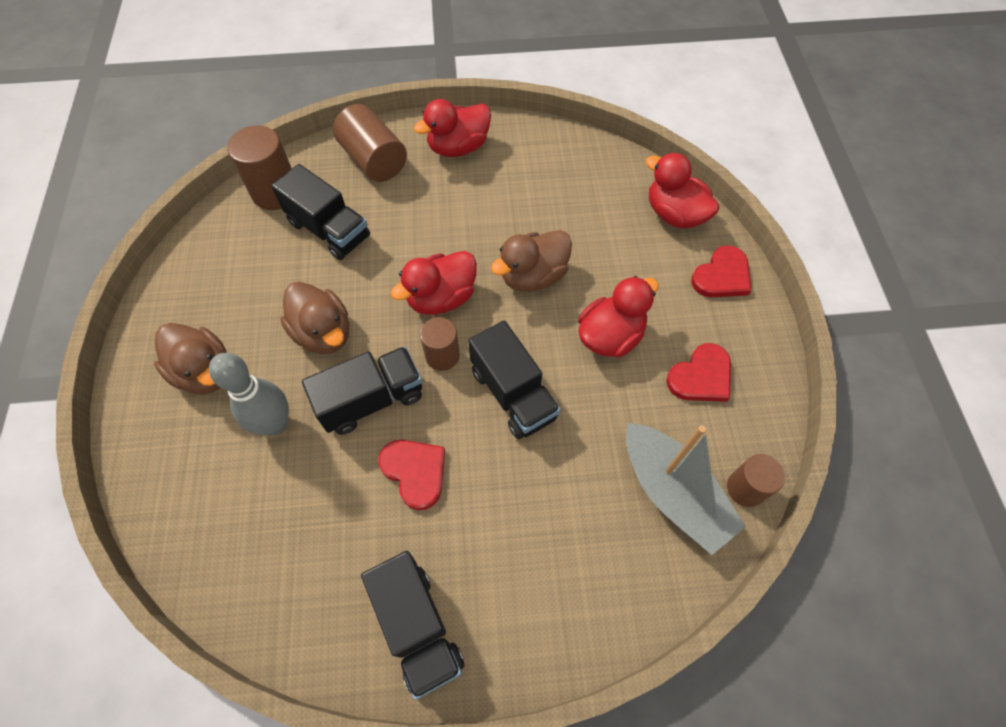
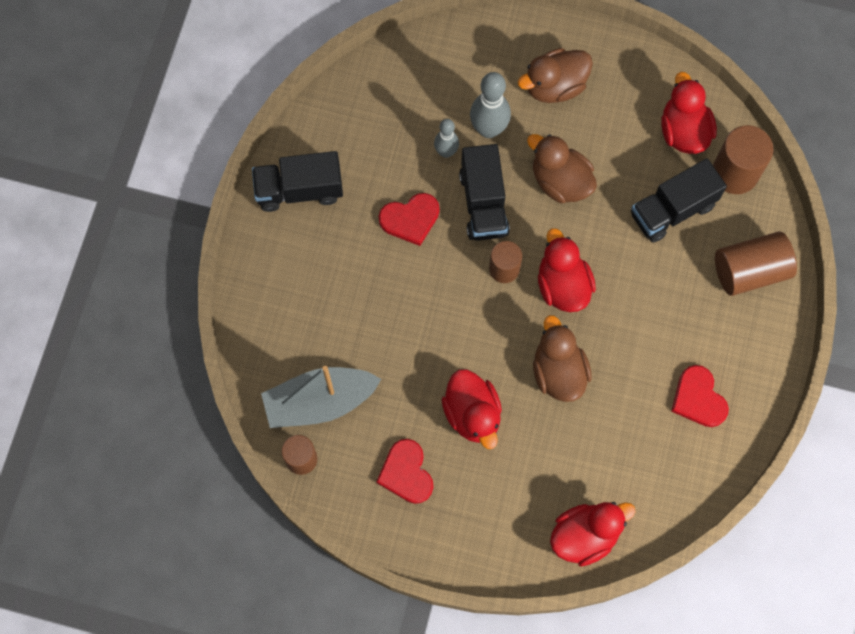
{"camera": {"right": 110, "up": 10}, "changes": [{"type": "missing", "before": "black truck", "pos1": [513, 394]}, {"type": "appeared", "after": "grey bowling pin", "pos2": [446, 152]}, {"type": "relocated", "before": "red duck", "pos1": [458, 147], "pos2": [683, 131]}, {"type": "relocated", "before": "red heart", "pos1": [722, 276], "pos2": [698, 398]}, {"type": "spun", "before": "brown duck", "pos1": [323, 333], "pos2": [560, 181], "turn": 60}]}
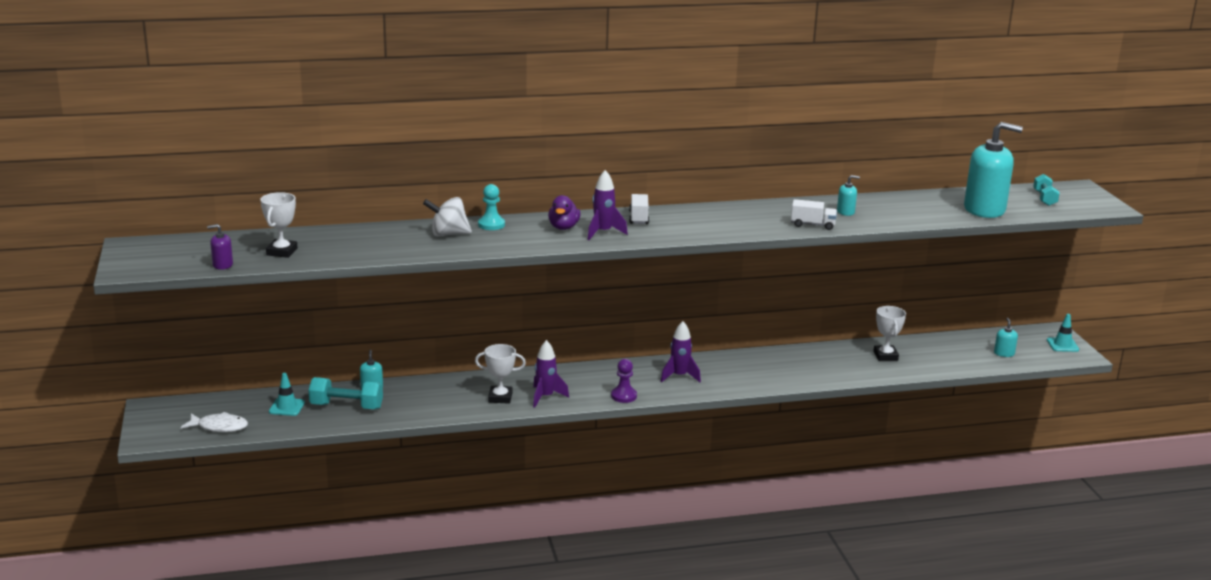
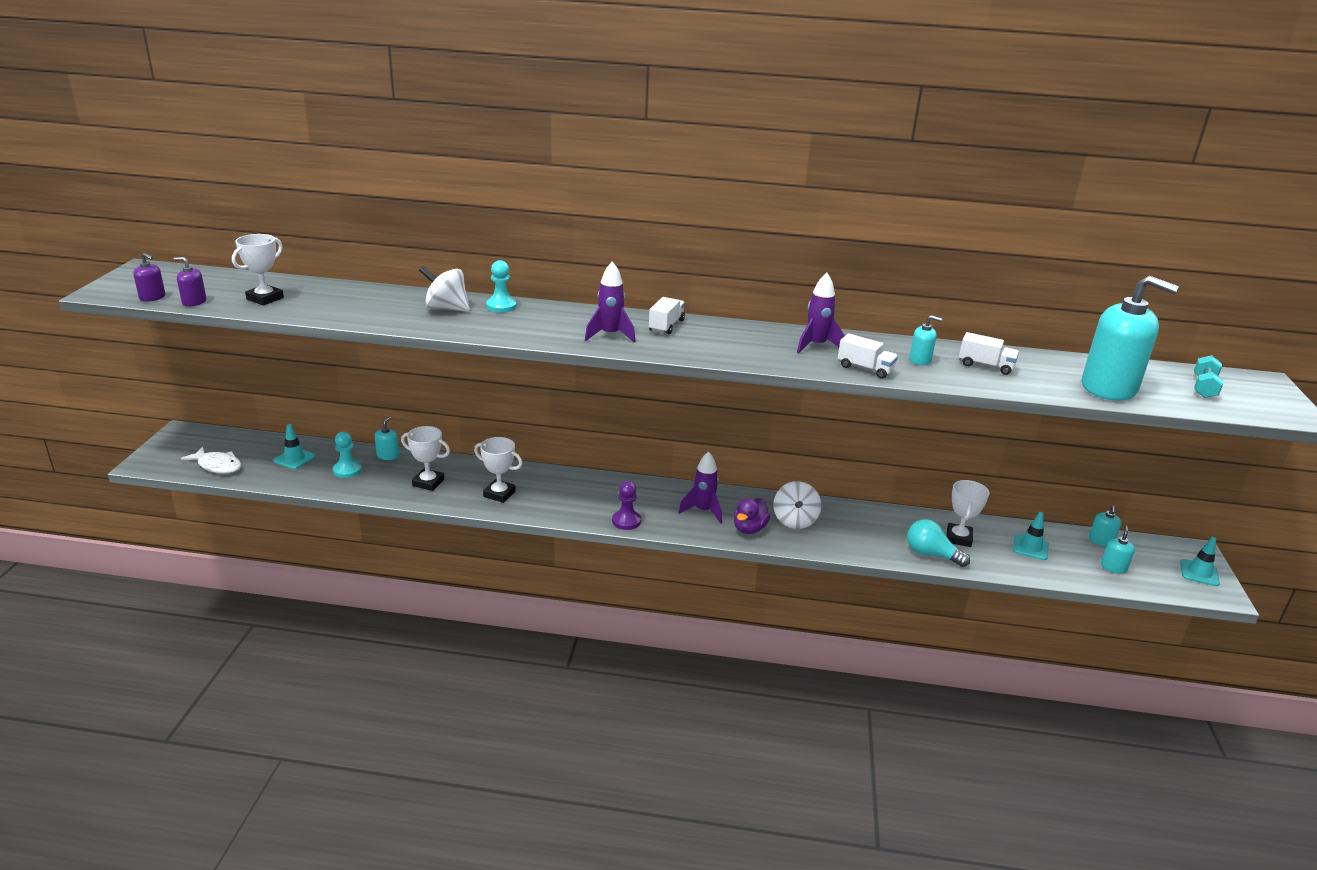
{"camera": {"right": 20, "up": 5}, "changes": [{"type": "appeared", "after": "purple soap dispenser", "pos2": [152, 297]}, {"type": "appeared", "after": "white trophy", "pos2": [428, 482]}, {"type": "appeared", "after": "white spinning top", "pos2": [794, 521]}, {"type": "appeared", "after": "turquoise light bulb", "pos2": [931, 554]}, {"type": "appeared", "after": "white truck", "pos2": [985, 366]}, {"type": "appeared", "after": "turquoise traffic cone", "pos2": [1030, 547]}, {"type": "appeared", "after": "turquoise soap dispenser", "pos2": [1101, 541]}, {"type": "relocated", "before": "purple rocket", "pos1": [545, 397], "pos2": [816, 346]}, {"type": "relocated", "before": "purple duck", "pos1": [563, 227], "pos2": [749, 529]}, {"type": "exchanged", "before": "turquoise dumbbell", "after": "turquoise pawn", "pos1": [346, 406], "pos2": [347, 470]}]}
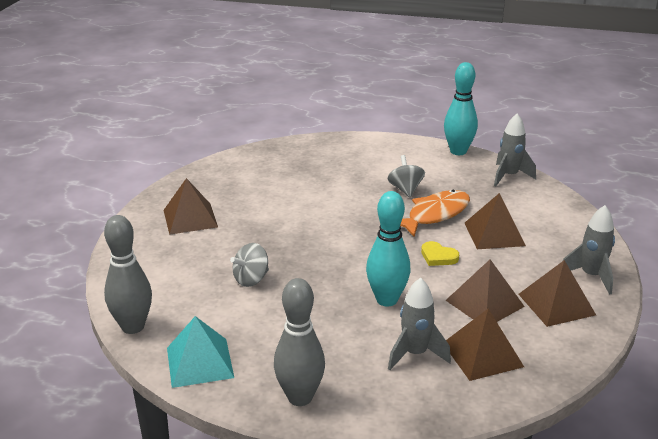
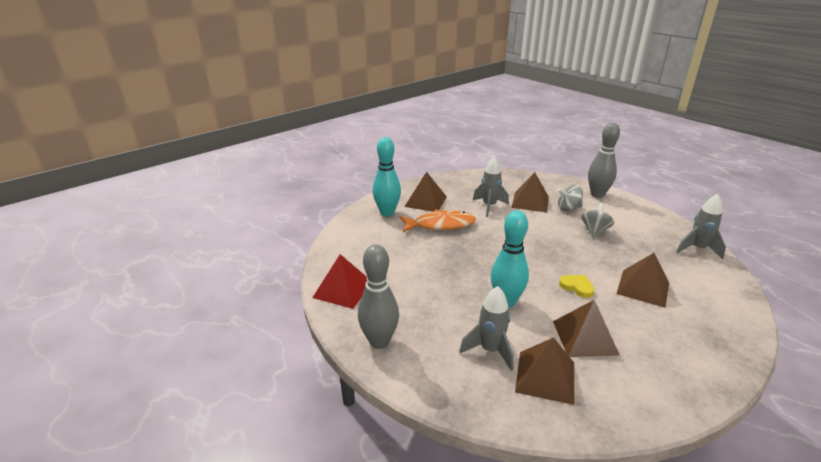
{"camera": {"right": 35, "up": 0}, "changes": [{"type": "relocated", "before": "grey bowling pin", "pos1": [133, 327], "pos2": [597, 194]}, {"type": "relocated", "before": "grey spinning top", "pos1": [251, 279], "pos2": [568, 208]}, {"type": "relocated", "before": "orange fish", "pos1": [435, 215], "pos2": [440, 225]}, {"type": "relocated", "before": "turquoise bowling pin", "pos1": [458, 151], "pos2": [387, 212]}, {"type": "relocated", "before": "brown pyramid", "pos1": [556, 304], "pos2": [530, 202]}, {"type": "relocated", "before": "grey rocket", "pos1": [591, 276], "pos2": [489, 206]}, {"type": "colour", "before": "turquoise pyramid", "after": "red pyramid", "pos1": [199, 362], "pos2": [343, 289]}, {"type": "spun", "before": "yellow heart", "pos1": [438, 257], "pos2": [577, 287], "turn": 150}]}
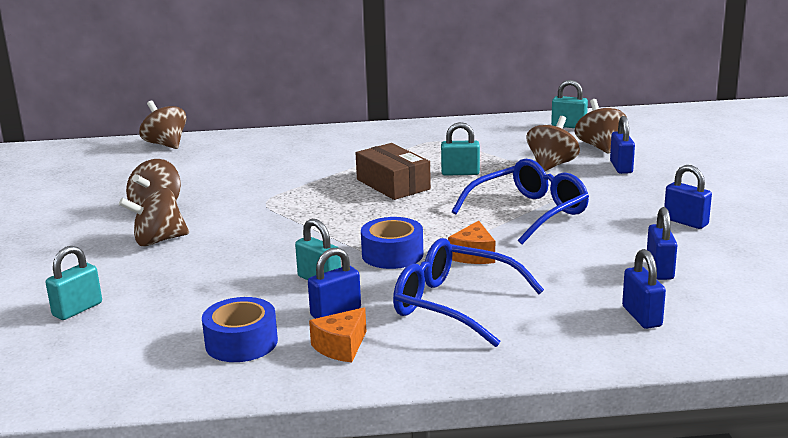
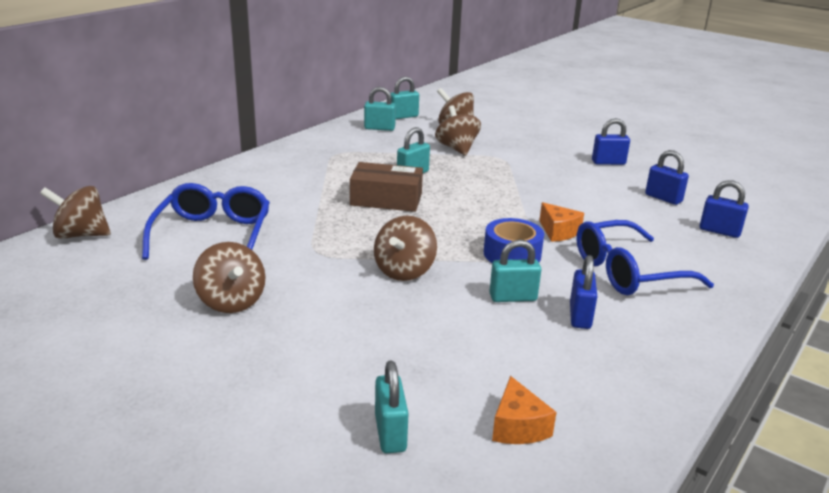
{"camera": {"right": -50, "up": 5}, "changes": [{"type": "missing", "before": "blue tape", "pos1": [241, 343]}, {"type": "missing", "before": "blue padlock", "pos1": [621, 167]}, {"type": "appeared", "after": "turquoise padlock", "pos2": [379, 128]}, {"type": "relocated", "before": "brown spinning top", "pos1": [158, 240], "pos2": [404, 271]}, {"type": "relocated", "before": "orange cheese", "pos1": [341, 347], "pos2": [518, 427]}, {"type": "relocated", "before": "blue glasses", "pos1": [529, 213], "pos2": [213, 234]}]}
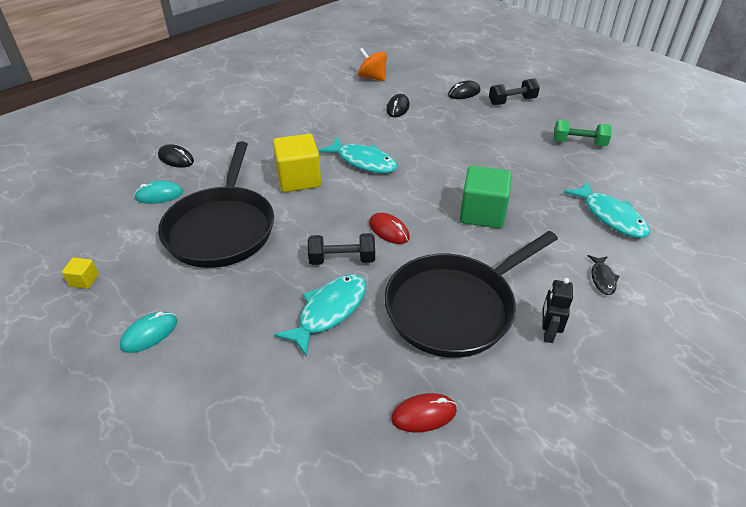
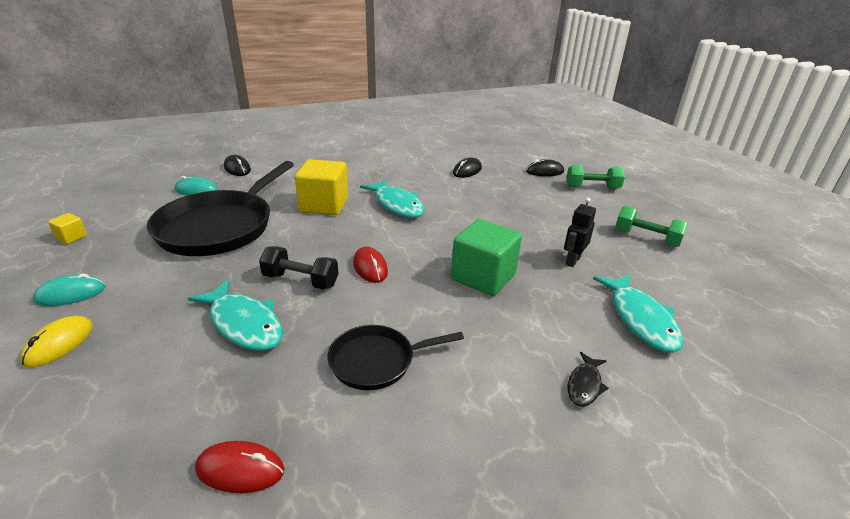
{"camera": {"right": 20, "up": -10}, "changes": [{"type": "missing", "before": "orange spinning top", "pos1": [372, 78]}, {"type": "appeared", "after": "yellow mouse", "pos2": [59, 344]}, {"type": "relocated", "before": "black robot", "pos1": [548, 332], "pos2": [572, 260]}, {"type": "colour", "before": "black dumbbell", "after": "green dumbbell", "pos1": [512, 101], "pos2": [592, 187]}, {"type": "spun", "before": "turquoise fish", "pos1": [329, 311], "pos2": [244, 324], "turn": 75}, {"type": "size", "before": "black pan", "pos1": [454, 308], "pos2": [376, 361], "scale": 0.53}]}
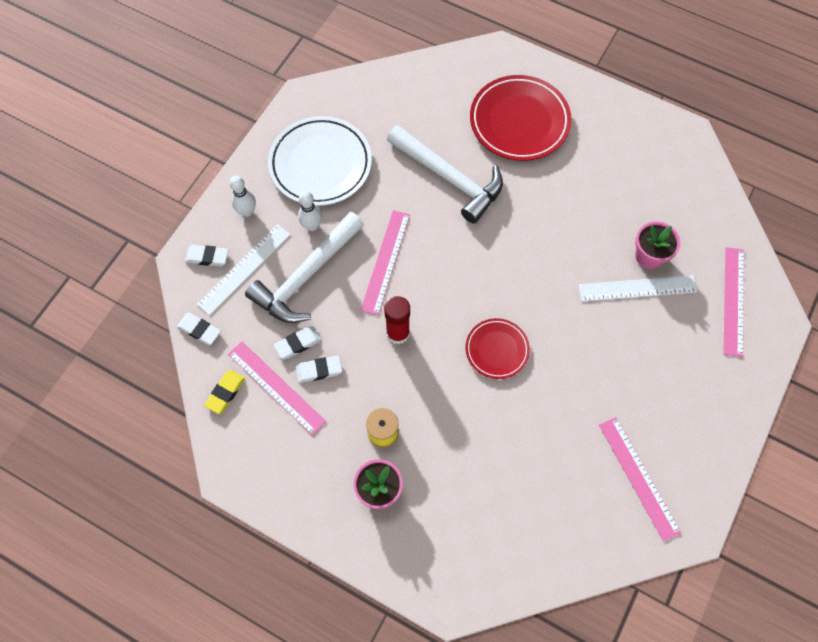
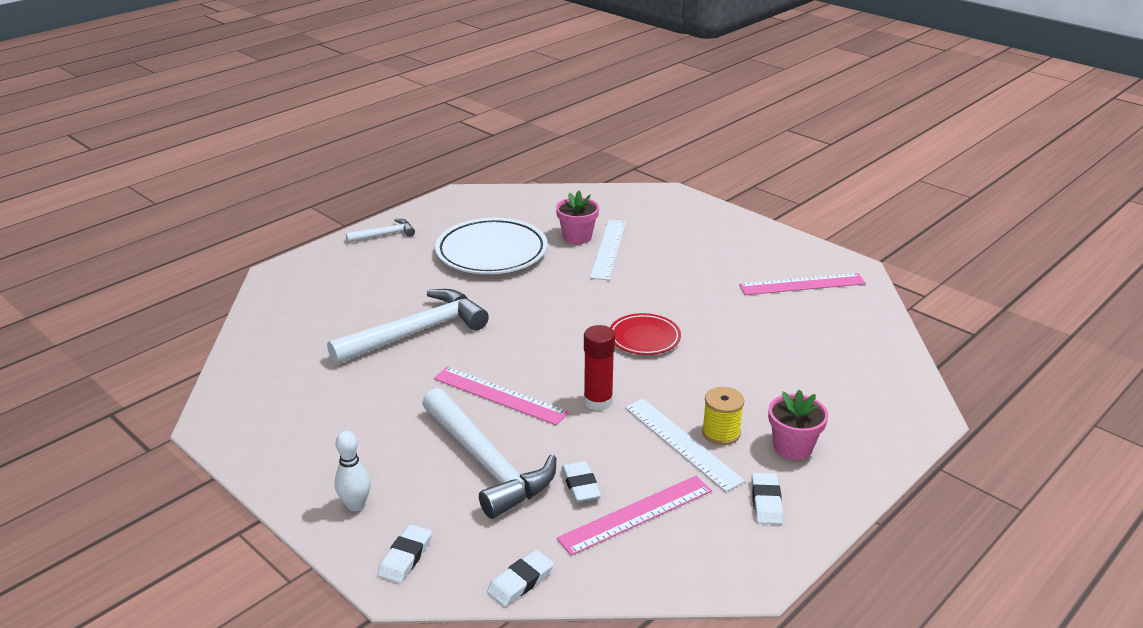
{"camera": {"right": -75, "up": -35}, "changes": [{"type": "missing", "before": "yellow eraser", "pos1": [225, 393]}, {"type": "missing", "before": "white bowling pin", "pos1": [312, 226]}, {"type": "missing", "before": "red plate", "pos1": [519, 121]}, {"type": "missing", "before": "pink ruler", "pos1": [733, 301]}, {"type": "appeared", "after": "white hammer", "pos2": [385, 235]}, {"type": "relocated", "before": "white ruler", "pos1": [244, 269], "pos2": [682, 443]}, {"type": "relocated", "before": "white plate", "pos1": [320, 164], "pos2": [491, 252]}, {"type": "relocated", "before": "white eraser", "pos1": [319, 370], "pos2": [766, 502]}]}
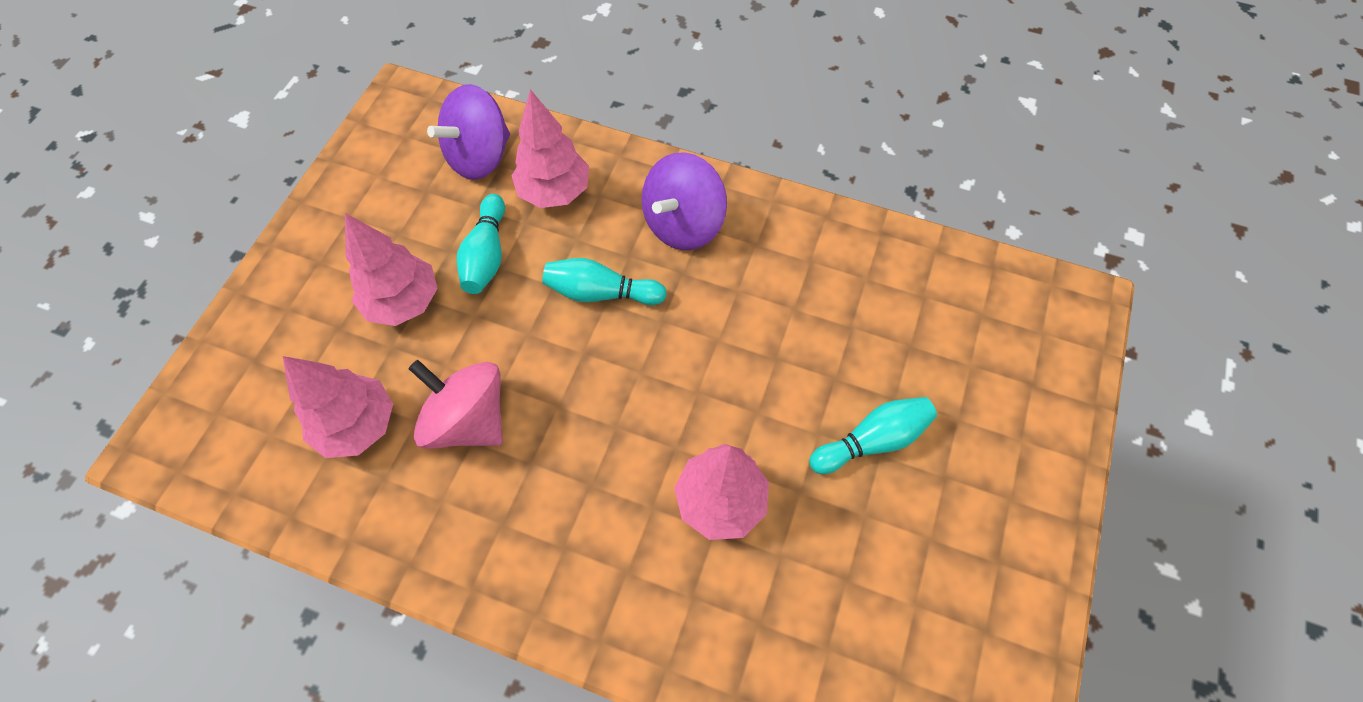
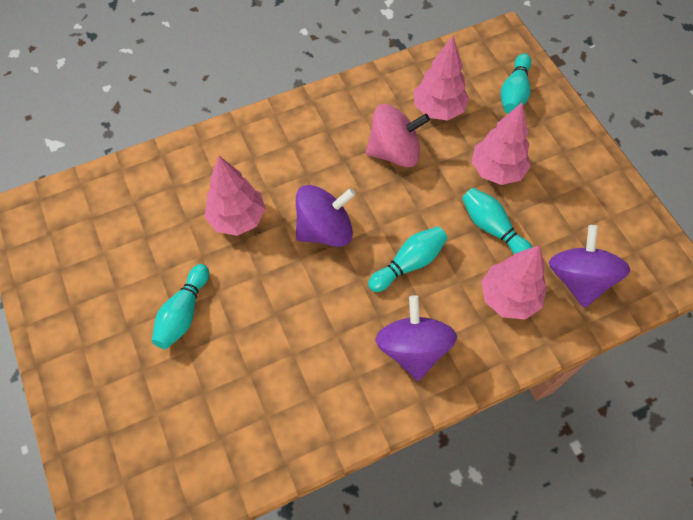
{"camera": {"right": 135, "up": 0}, "changes": [{"type": "appeared", "after": "purple spinning top", "pos2": [325, 229]}, {"type": "appeared", "after": "turquoise bowling pin", "pos2": [514, 93]}]}
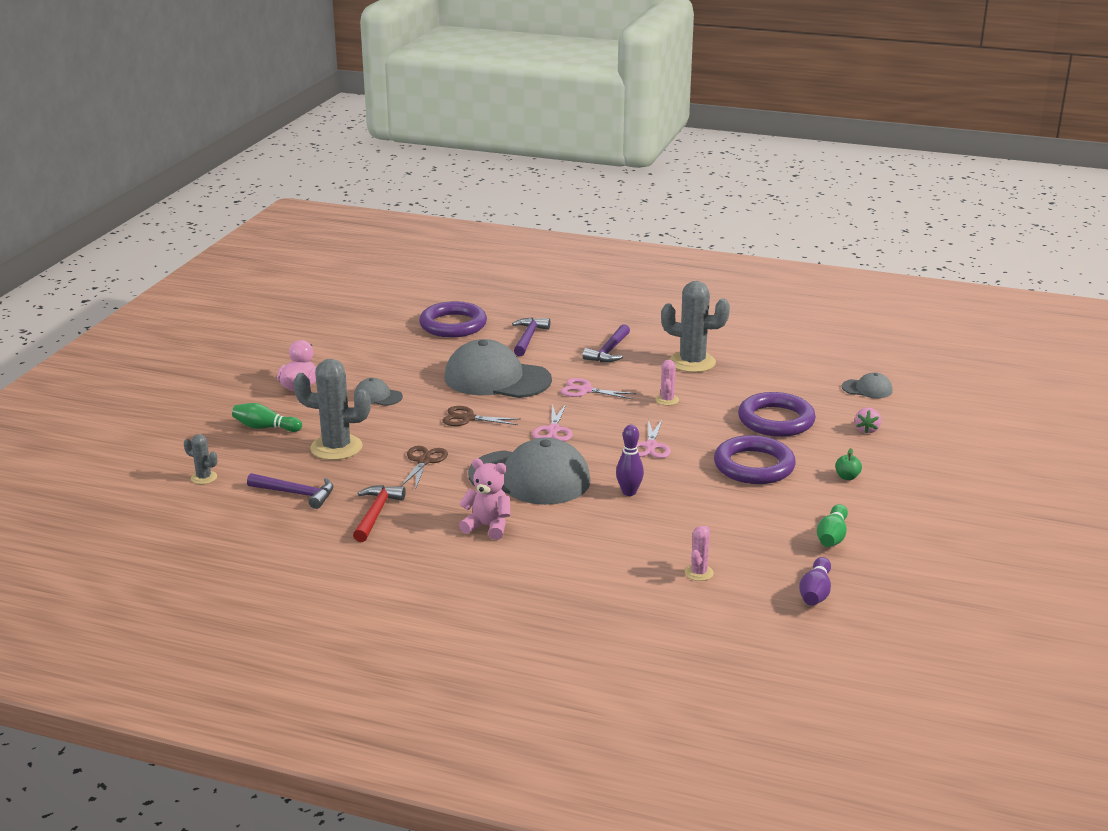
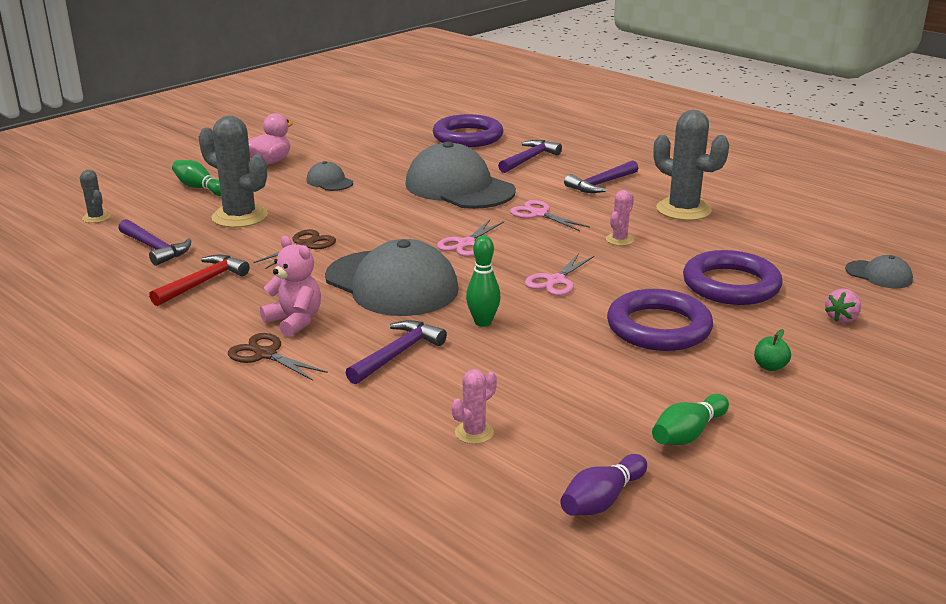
{"camera": {"right": 25, "up": 0}, "changes": [{"type": "appeared", "after": "purple hammer", "pos2": [397, 354]}, {"type": "relocated", "before": "brown scissors", "pos1": [468, 418], "pos2": [266, 354]}, {"type": "colour", "before": "purple bowling pin", "after": "green bowling pin", "pos1": [629, 492], "pos2": [483, 322]}]}
